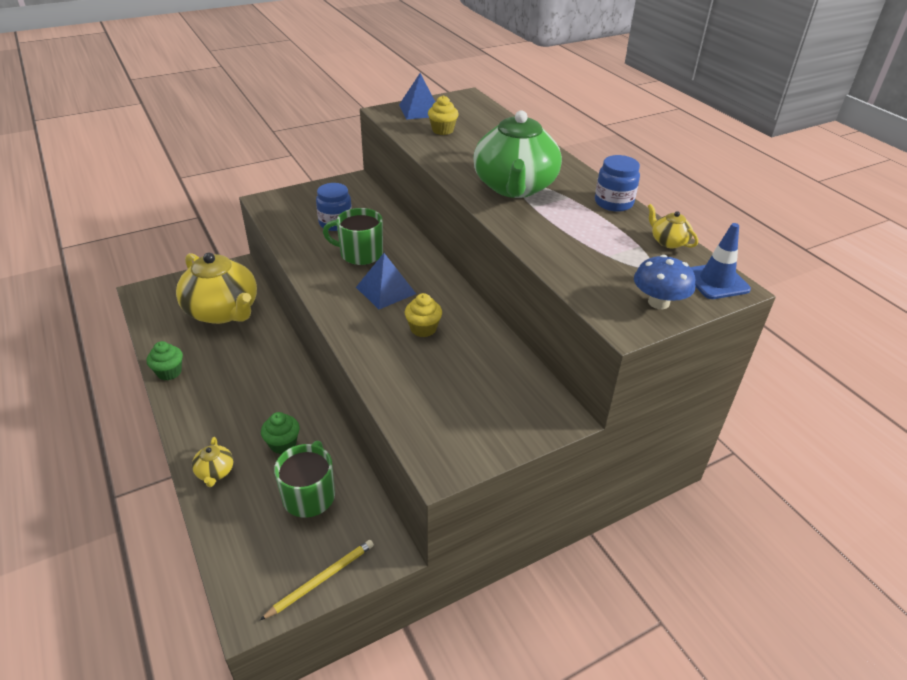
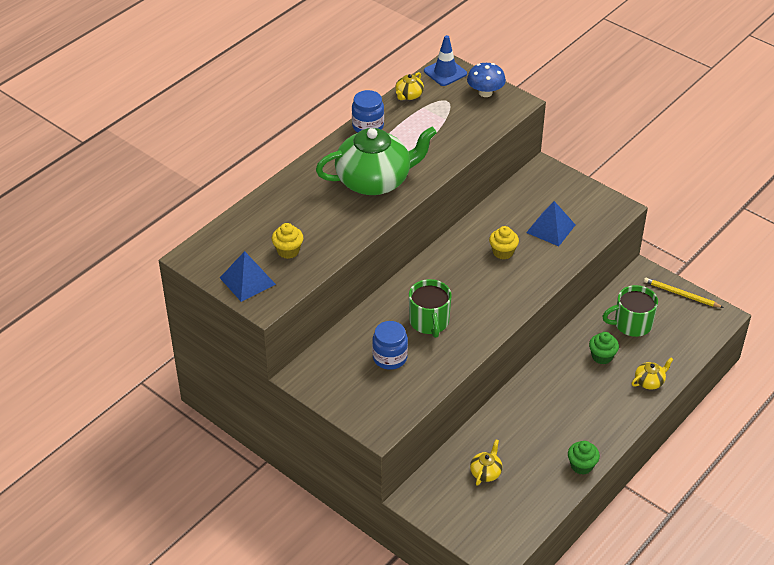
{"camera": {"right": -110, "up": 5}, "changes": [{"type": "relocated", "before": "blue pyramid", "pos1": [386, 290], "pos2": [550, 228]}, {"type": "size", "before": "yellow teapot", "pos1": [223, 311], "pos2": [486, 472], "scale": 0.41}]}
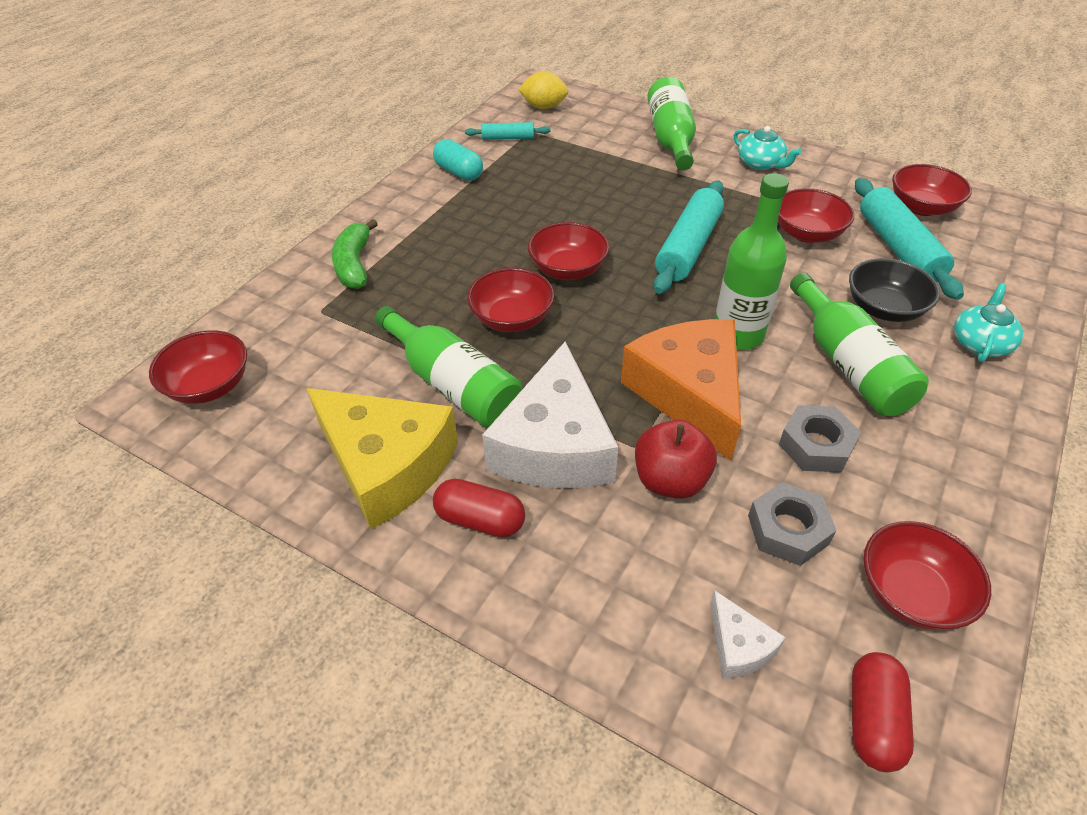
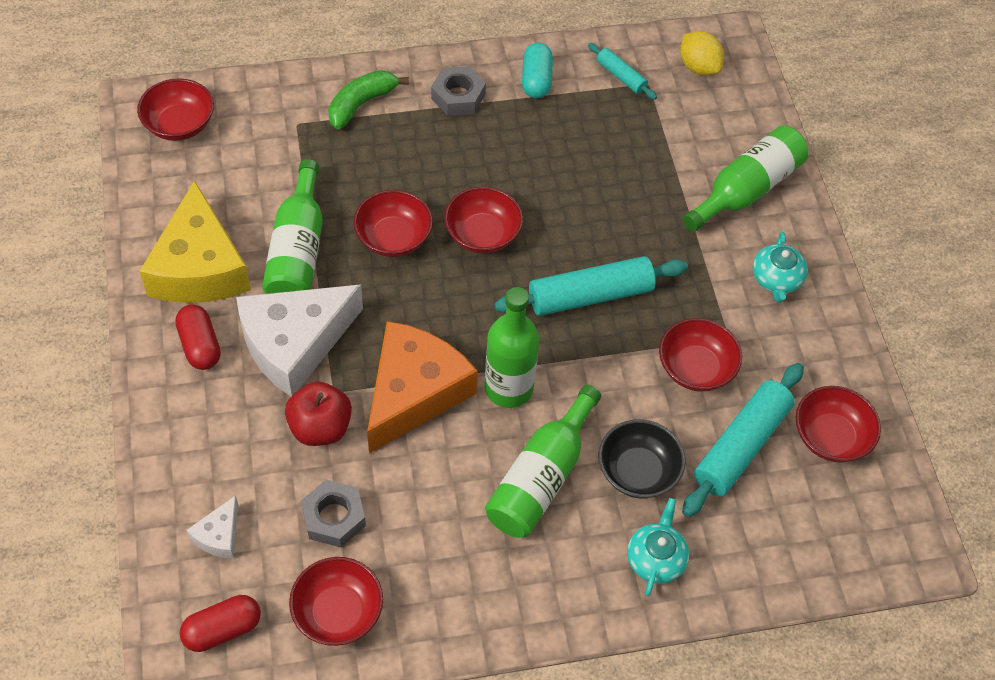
{"camera": {"right": 45, "up": 10}, "changes": [{"type": "relocated", "before": "grey nut", "pos1": [816, 445], "pos2": [458, 96]}, {"type": "spun", "before": "turquoise teapot", "pos1": [980, 343], "pos2": [656, 558], "turn": -60}]}
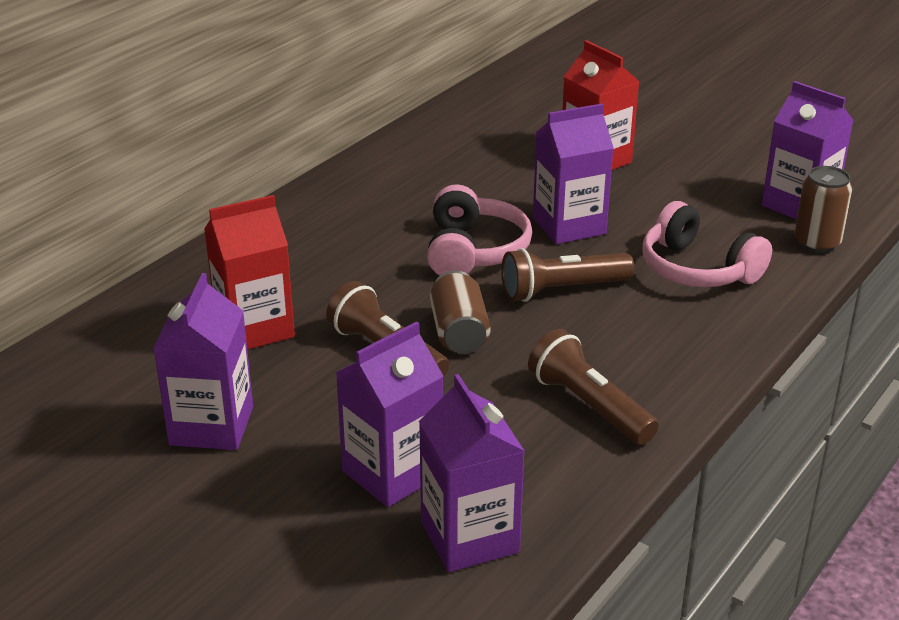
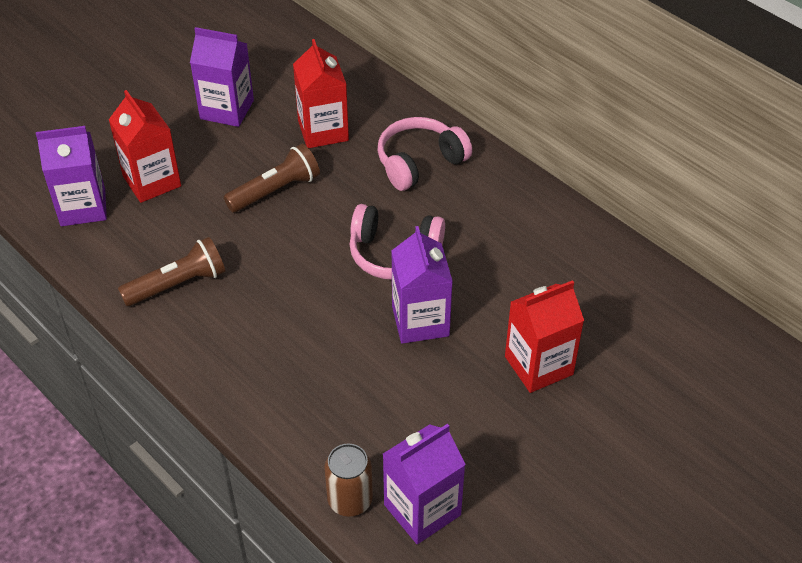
{"camera": {"right": 100, "up": 15}, "changes": [{"type": "missing", "before": "brown can", "pos1": [459, 333]}, {"type": "missing", "before": "brown flashlight", "pos1": [561, 290]}, {"type": "relocated", "before": "pink headphones", "pos1": [697, 269], "pos2": [419, 163]}, {"type": "colour", "before": "purple carton", "after": "red carton", "pos1": [392, 473], "pos2": [152, 181]}]}
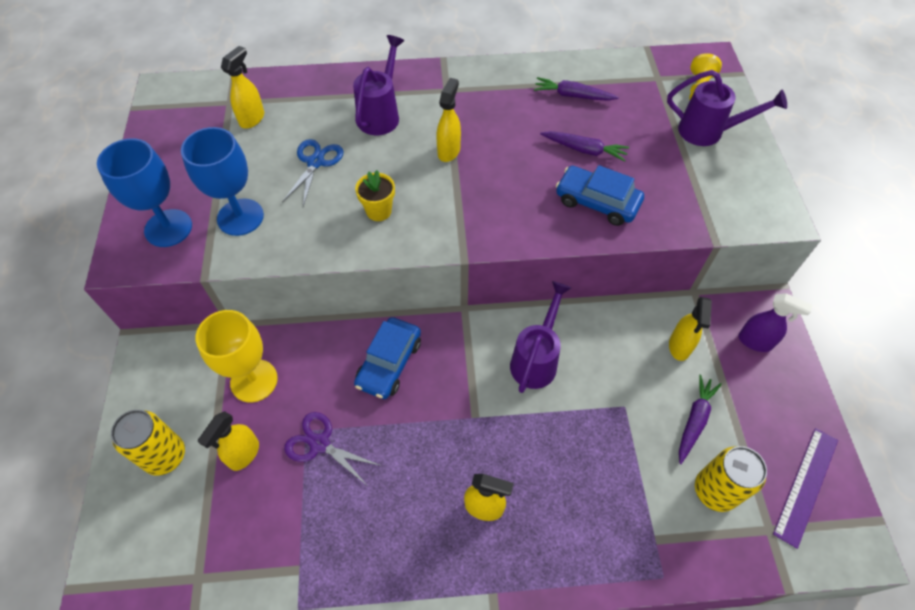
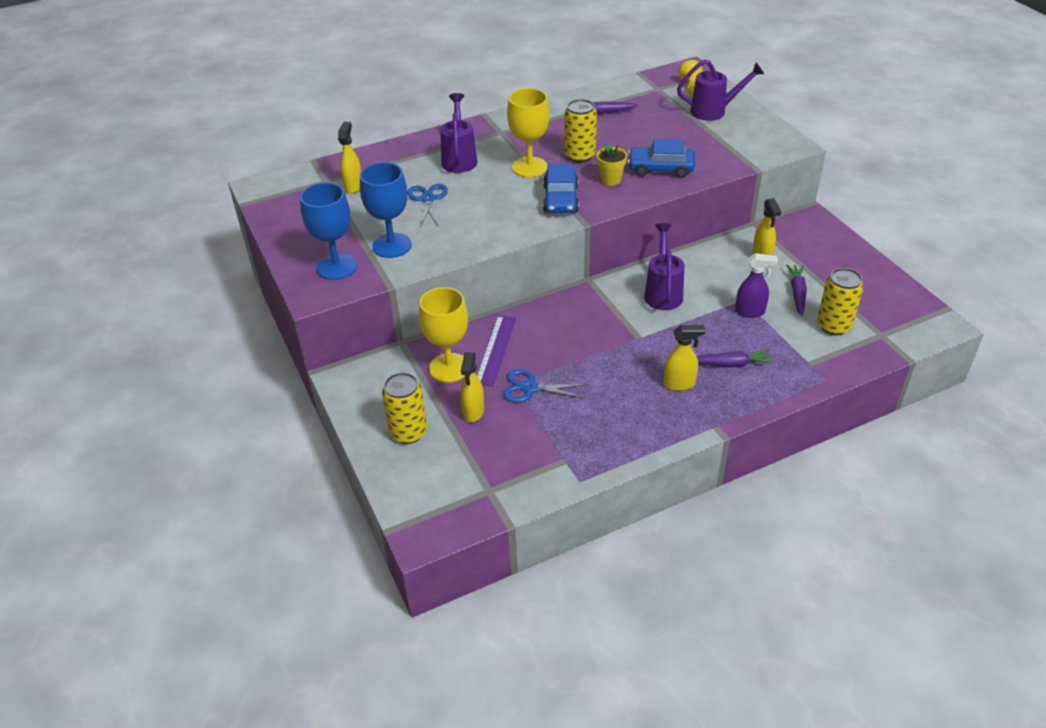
{"camera": {"right": -20, "up": -15}, "changes": [{"type": "appeared", "after": "yellow can", "pos2": [580, 156]}, {"type": "relocated", "before": "blue car", "pos1": [389, 363], "pos2": [560, 199]}, {"type": "relocated", "before": "yellow flower pot", "pos1": [379, 211], "pos2": [610, 180]}, {"type": "relocated", "before": "purple carrot", "pos1": [584, 150], "pos2": [730, 364]}, {"type": "relocated", "before": "purple spray bottle", "pos1": [755, 342], "pos2": [750, 312]}, {"type": "relocated", "before": "purple ruler", "pos1": [806, 485], "pos2": [495, 350]}, {"type": "exchanged", "before": "yellow spray bottle", "after": "yellow goblet", "pos1": [449, 151], "pos2": [529, 167]}, {"type": "colour", "before": "purple scissors", "after": "blue scissors", "pos1": [320, 444], "pos2": [530, 388]}]}
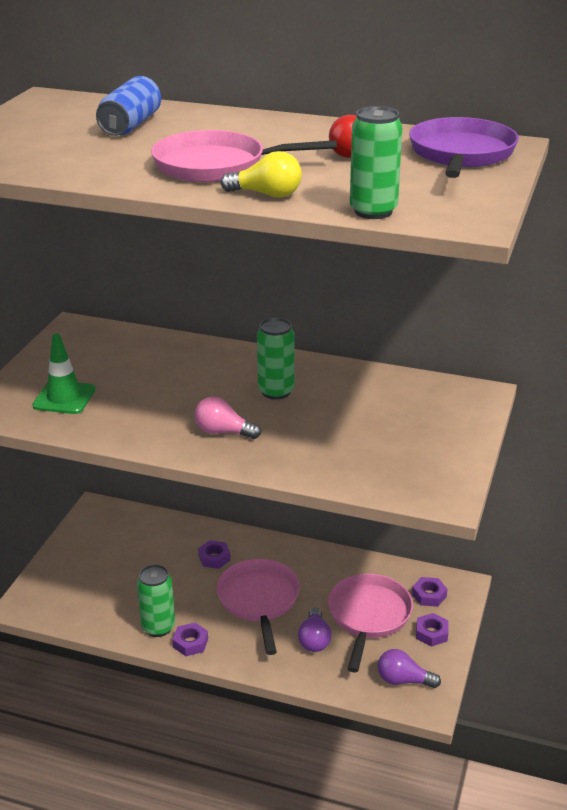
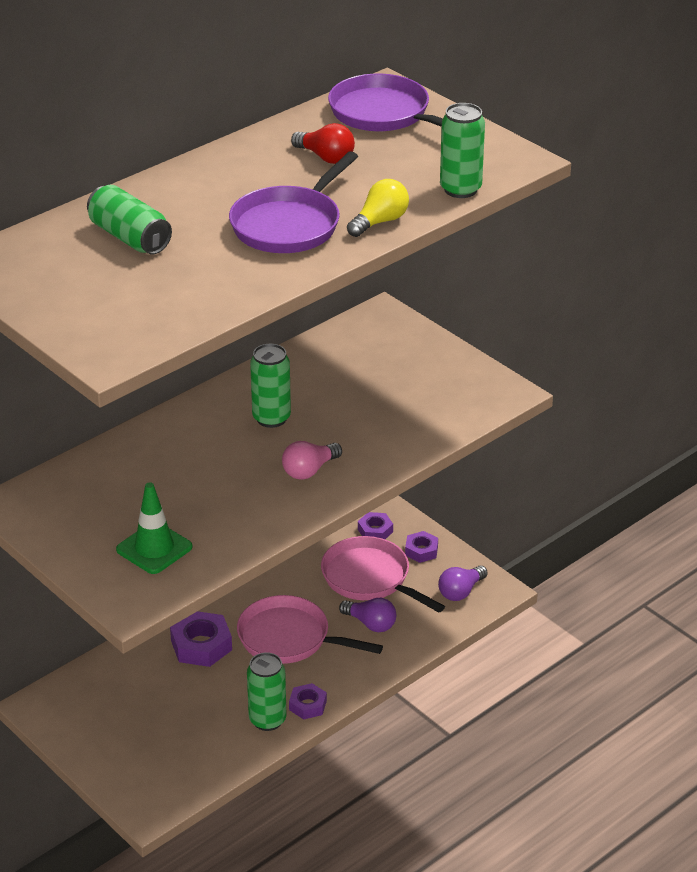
{"camera": {"right": -60, "up": 5}, "changes": [{"type": "colour", "before": "blue can", "after": "green can", "pos1": [130, 125], "pos2": [129, 237]}, {"type": "colour", "before": "pink pan", "after": "purple pan", "pos1": [216, 166], "pos2": [289, 225]}, {"type": "size", "before": "purple nut", "pos1": [214, 558], "pos2": [201, 645], "scale": 1.66}]}
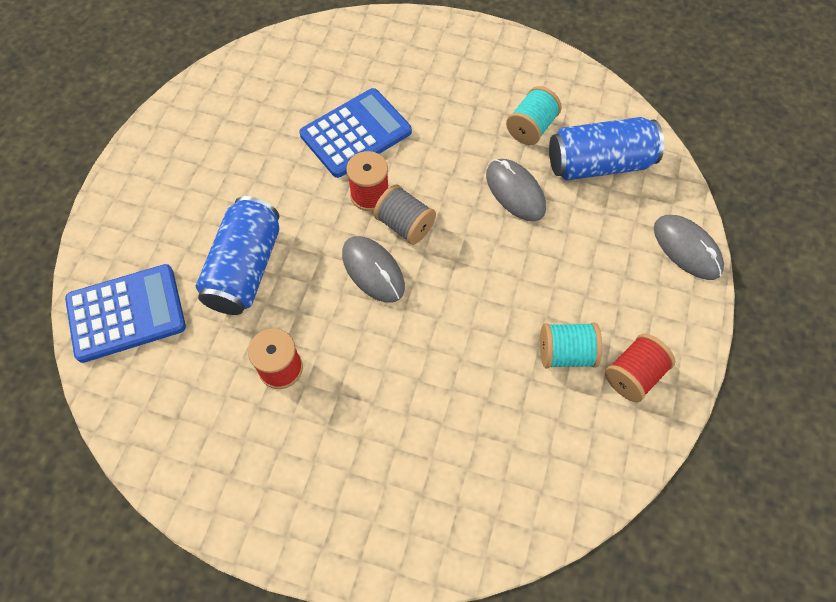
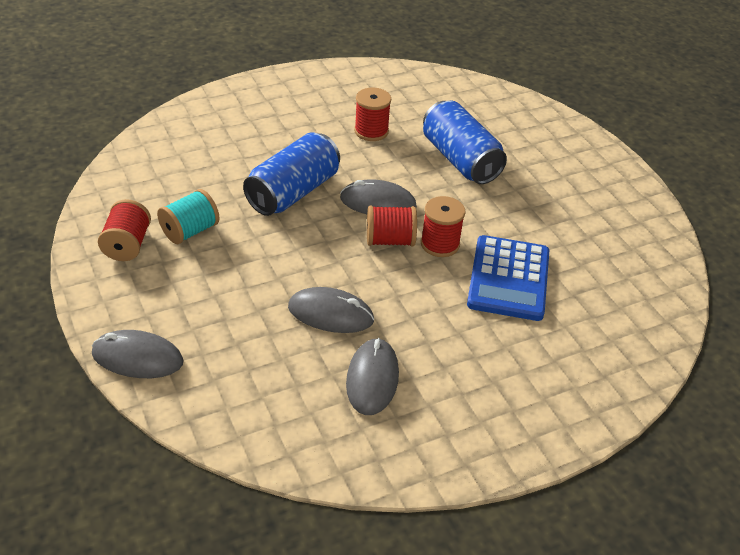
{"camera": {"right": 135, "up": -20}, "changes": [{"type": "missing", "before": "blue calculator", "pos1": [126, 313]}, {"type": "relocated", "before": "blue can", "pos1": [599, 164], "pos2": [293, 192]}, {"type": "exchanged", "before": "turquoise spool", "after": "grey mouse", "pos1": [531, 128], "pos2": [372, 379]}, {"type": "colour", "before": "grey spool", "after": "red spool", "pos1": [405, 225], "pos2": [390, 240]}]}
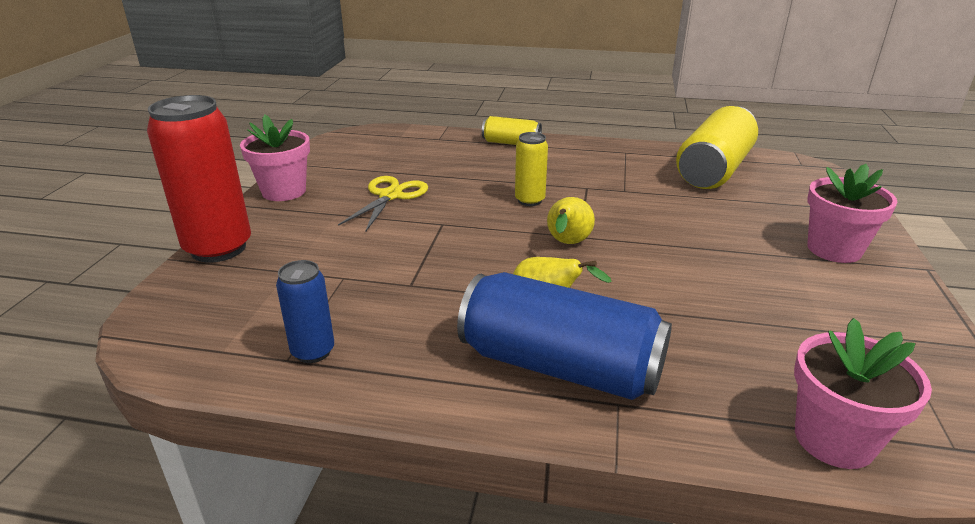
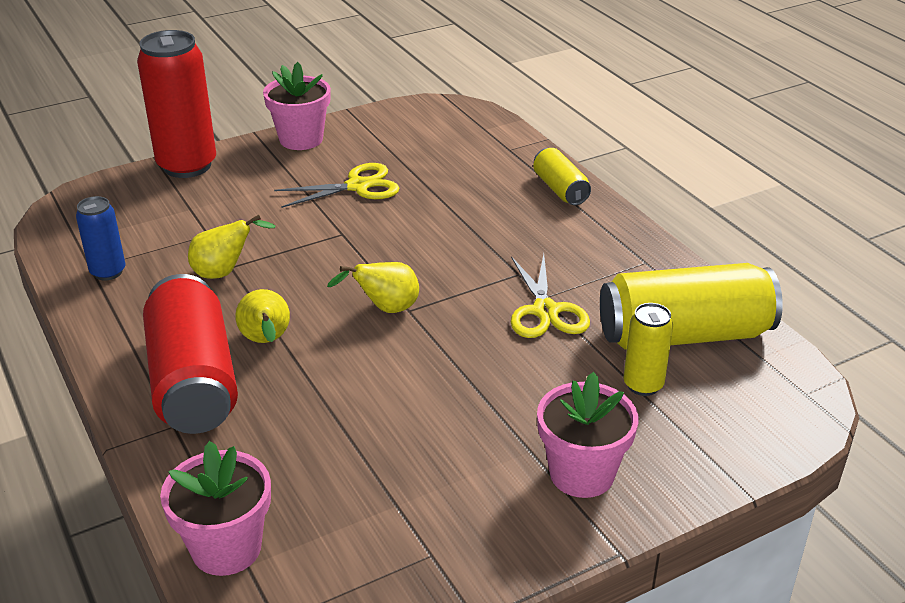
{"camera": {"right": 50, "up": 5}, "changes": [{"type": "appeared", "after": "yellow pear", "pos2": [224, 272]}, {"type": "appeared", "after": "yellow scissors", "pos2": [545, 311]}, {"type": "relocated", "before": "yellow can", "pos1": [529, 200], "pos2": [643, 385]}, {"type": "colour", "before": "blue can", "after": "red can", "pos1": [560, 366], "pos2": [193, 381]}]}
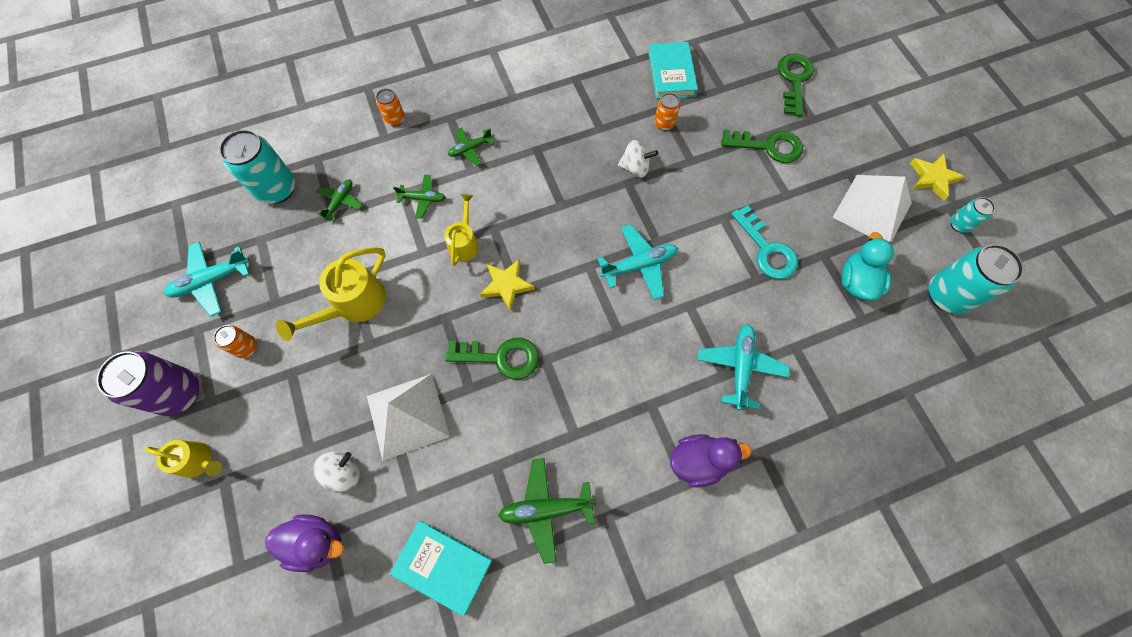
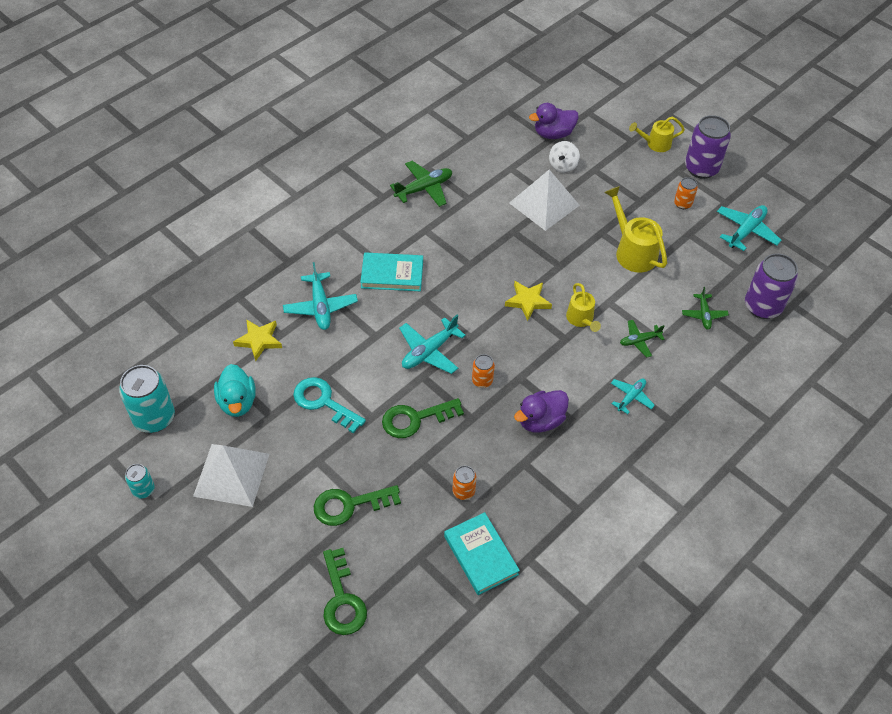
{"camera": {"right": 155, "up": -15}, "changes": [{"type": "missing", "before": "white spinning top", "pos1": [635, 168]}, {"type": "relocated", "before": "orange can", "pos1": [395, 119], "pos2": [482, 381]}, {"type": "relocated", "before": "turquoise book", "pos1": [443, 566], "pos2": [392, 274]}, {"type": "relocated", "before": "green key", "pos1": [500, 357], "pos2": [415, 419]}, {"type": "relocated", "before": "purple duck", "pos1": [698, 461], "pos2": [540, 421]}, {"type": "relocated", "before": "yellow star", "pos1": [932, 178], "pos2": [259, 340]}, {"type": "colour", "before": "turquoise can", "after": "purple can", "pos1": [277, 189], "pos2": [762, 306]}, {"type": "colour", "before": "green plane", "after": "turquoise plane", "pos1": [470, 149], "pos2": [631, 397]}, {"type": "spun", "before": "yellow watering can", "pos1": [353, 305], "pos2": [632, 251], "turn": -45}]}
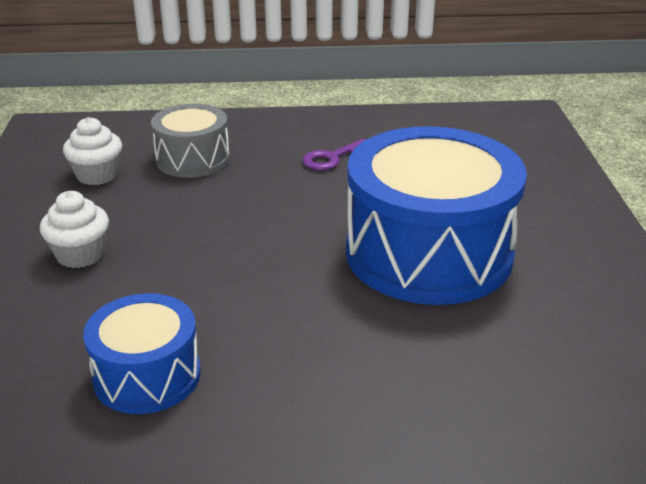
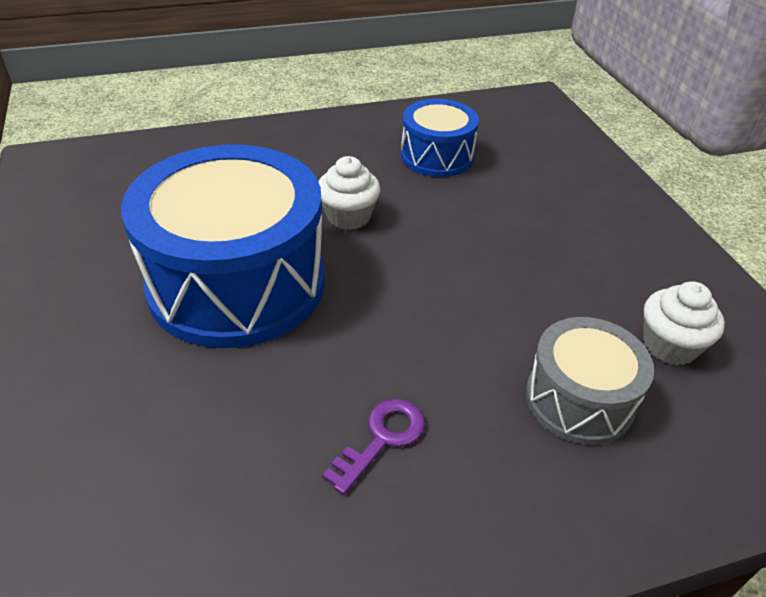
{"camera": {"right": 165, "up": 10}, "changes": [{"type": "relocated", "before": "white cupcake", "pos1": [80, 254], "pos2": [348, 216]}]}
